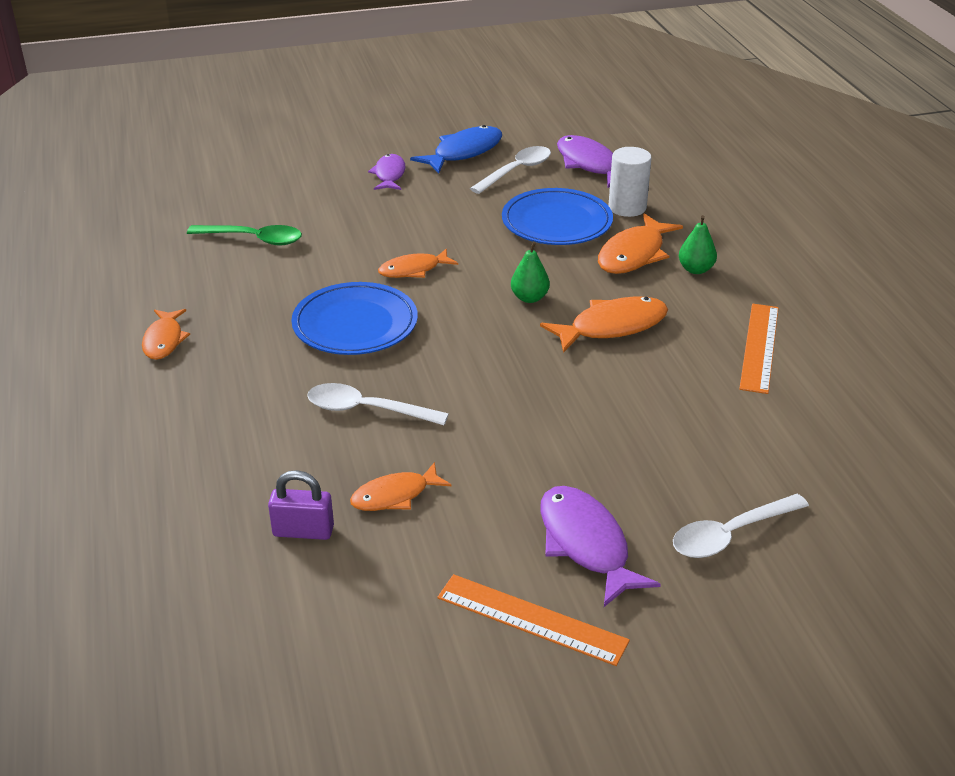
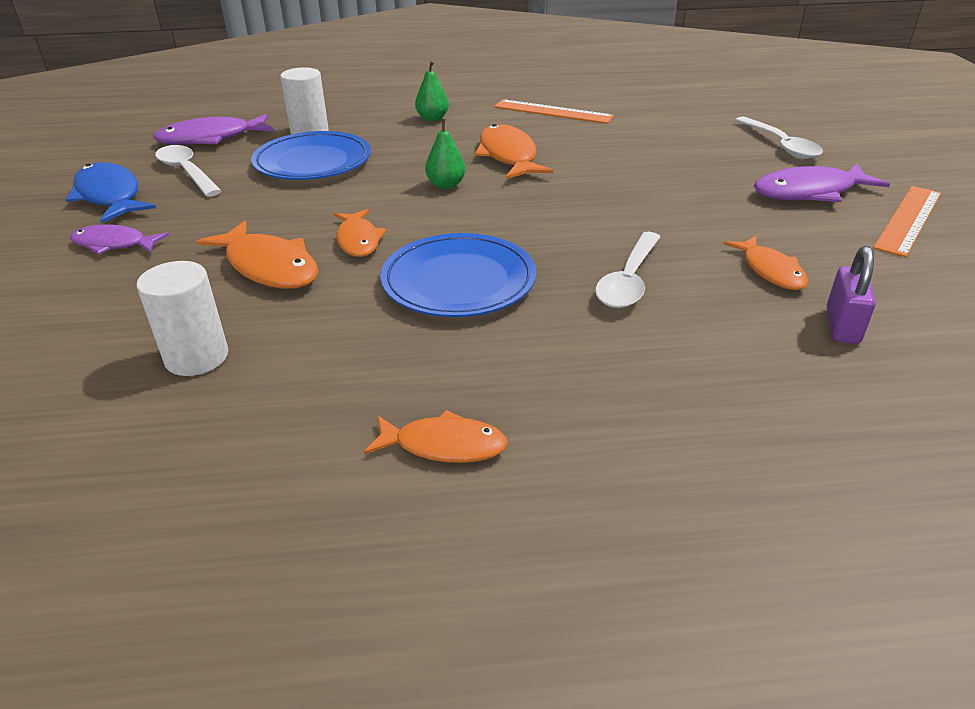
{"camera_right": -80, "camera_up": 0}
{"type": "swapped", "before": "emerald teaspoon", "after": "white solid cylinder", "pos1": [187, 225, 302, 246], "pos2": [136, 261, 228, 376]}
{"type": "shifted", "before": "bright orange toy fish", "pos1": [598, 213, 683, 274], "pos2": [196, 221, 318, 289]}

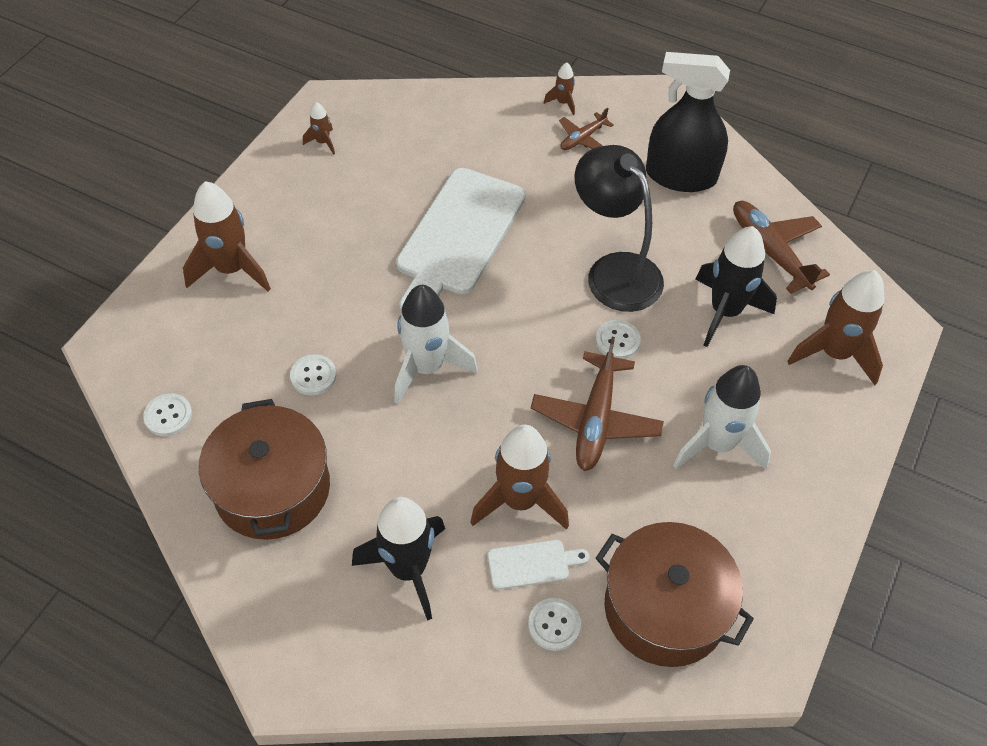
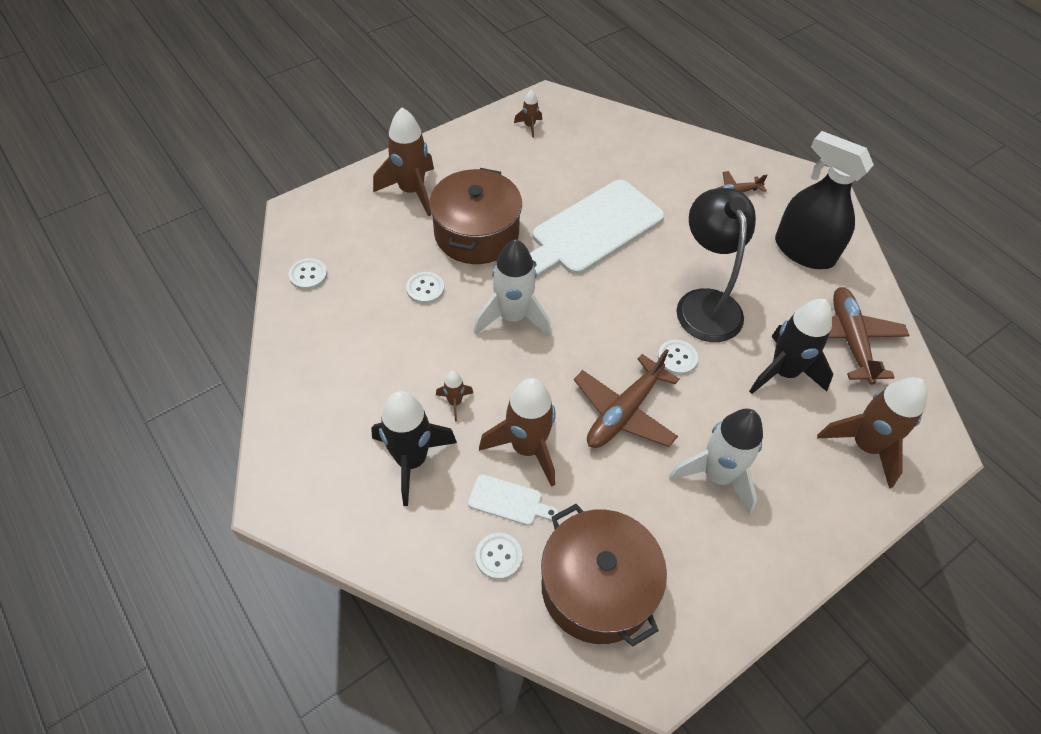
{"camera_right": 25, "camera_up": 0}
{"type": "shifted", "before": "dark brown cooking pot", "pos1": [199, 399, 330, 540], "pos2": [429, 168, 522, 264]}
{"type": "shifted", "before": "dark brown spaceship", "pos1": [544, 62, 575, 115], "pos2": [436, 371, 473, 421]}

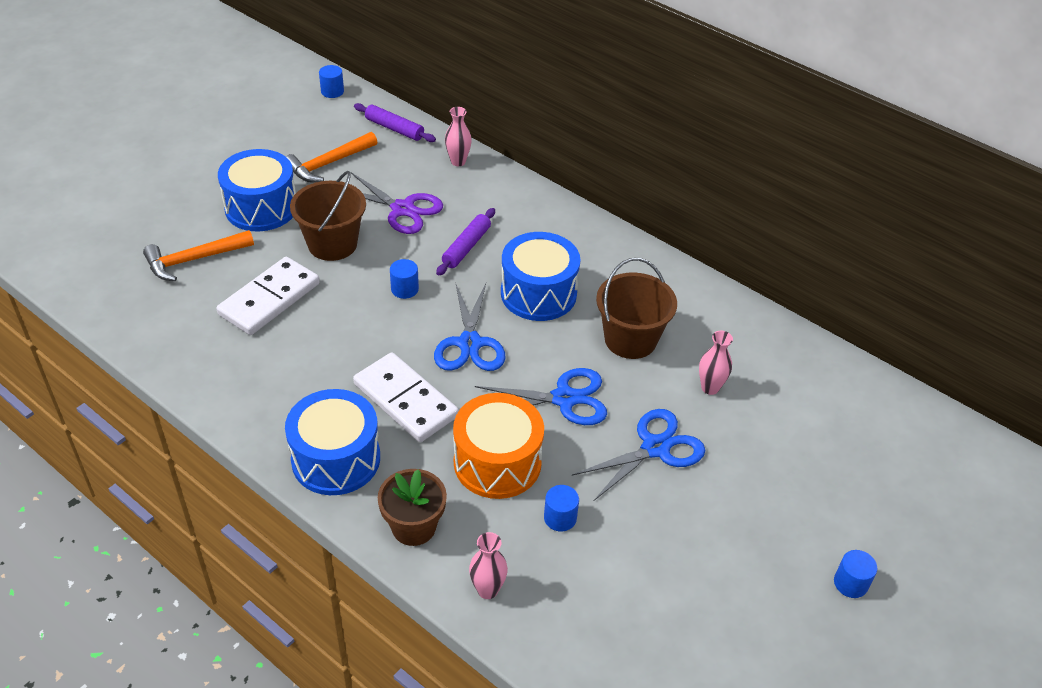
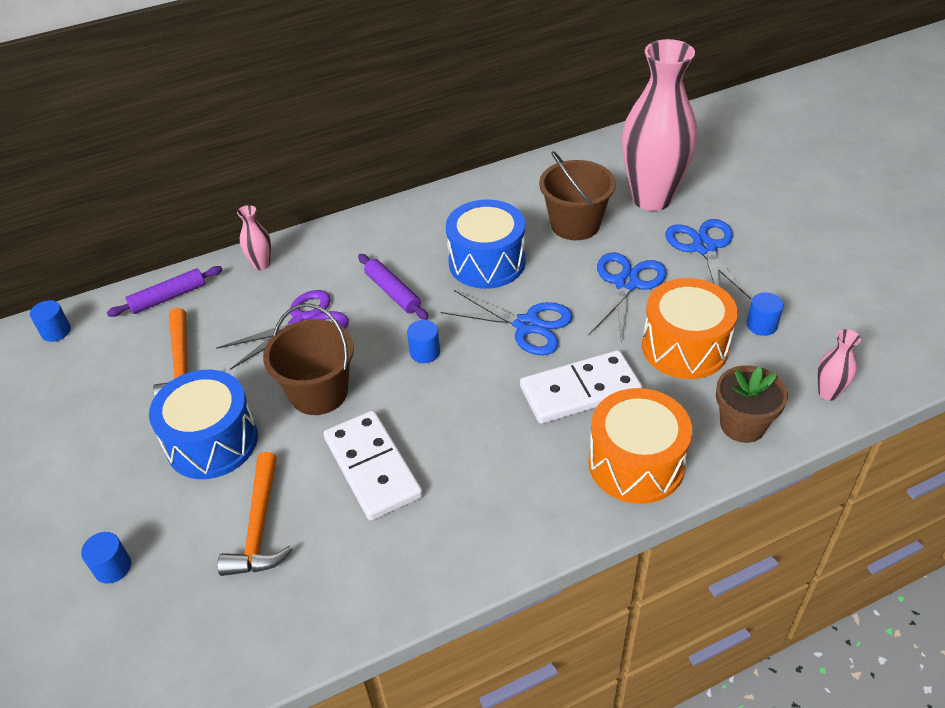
{"camera_right": -60, "camera_up": 0}
{"type": "shifted", "before": "royal blue solid cylinder", "pos1": [834, 550, 878, 598], "pos2": [81, 532, 131, 584]}
{"type": "repainted", "before": "royal blue snare drum", "after": "bright orange snare drum", "pos1": [285, 389, 380, 495], "pos2": [588, 388, 692, 504]}
{"type": "scaled", "before": "rose-pink flower vase", "pos1": [699, 331, 733, 395], "pos2": [622, 39, 697, 211], "scale": 2.49}

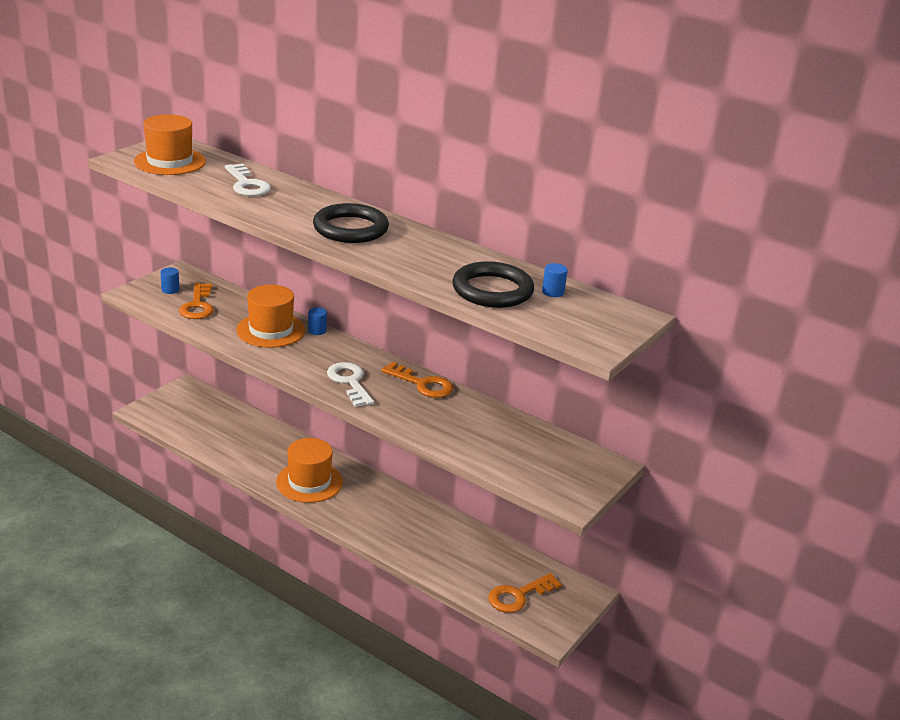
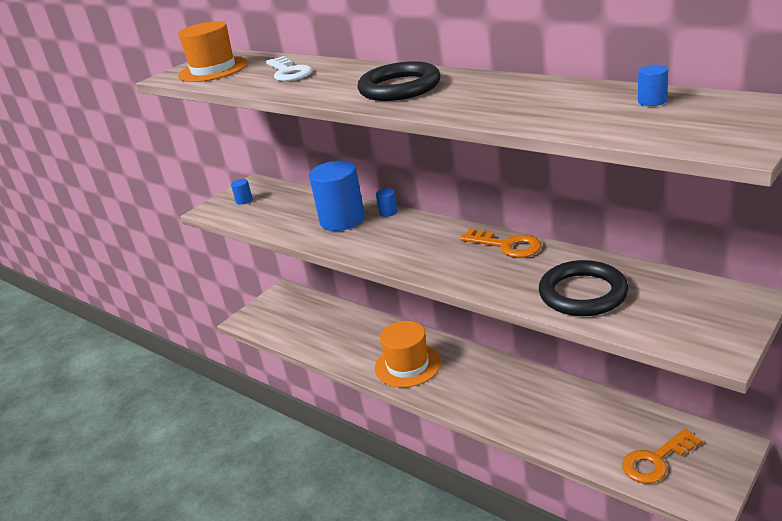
{"camera_right": 10, "camera_up": 0}
{"type": "swapped", "before": "bright orange tall hat", "after": "royal blue solid cylinder", "pos1": [236, 284, 306, 348], "pos2": [309, 161, 365, 231]}
{"type": "shifted", "before": "black torus", "pos1": [452, 261, 534, 308], "pos2": [539, 260, 628, 316]}
{"type": "gone", "before": "bright orange door key", "pos1": [179, 283, 214, 319]}
{"type": "gone", "before": "white door key", "pos1": [327, 362, 374, 407]}

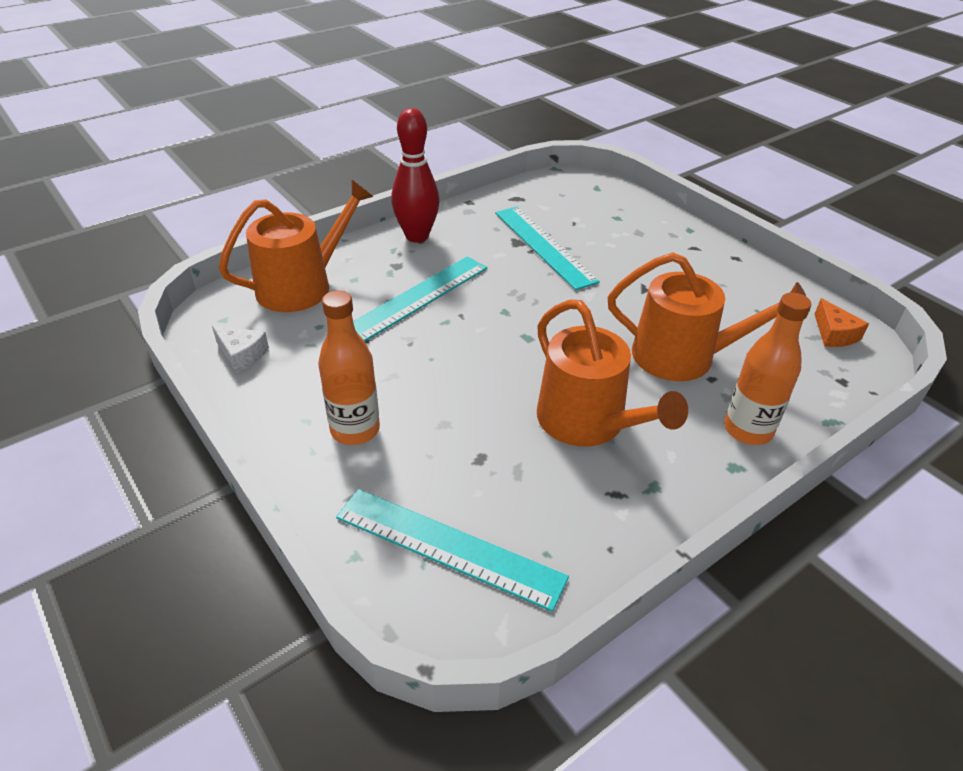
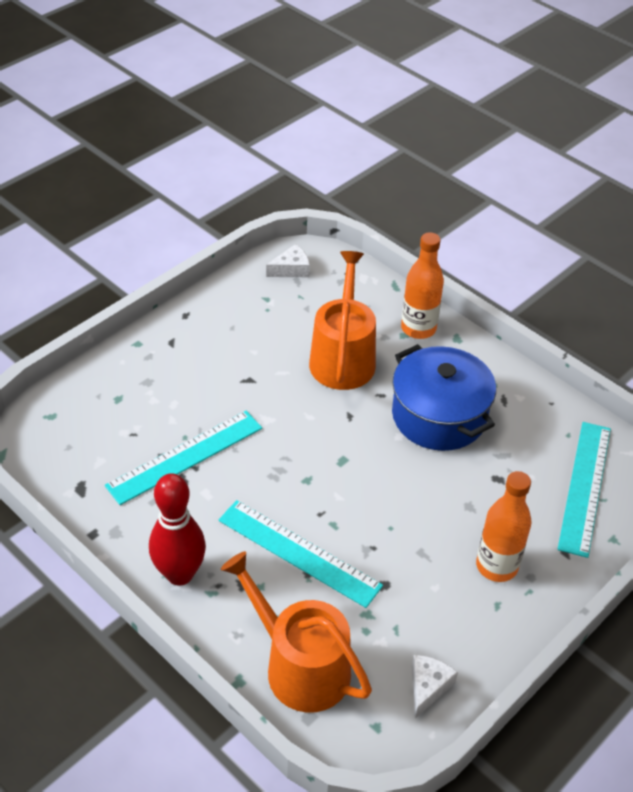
{"camera_right": -100, "camera_up": 5}
{"type": "repainted", "before": "bright orange piece of cheese", "after": "white piece of cheese", "pos1": [815, 298, 869, 347], "pos2": [266, 244, 310, 277]}
{"type": "swapped", "before": "bright orange watering pot", "after": "royal blue cooking pot", "pos1": [537, 300, 688, 446], "pos2": [392, 344, 496, 451]}

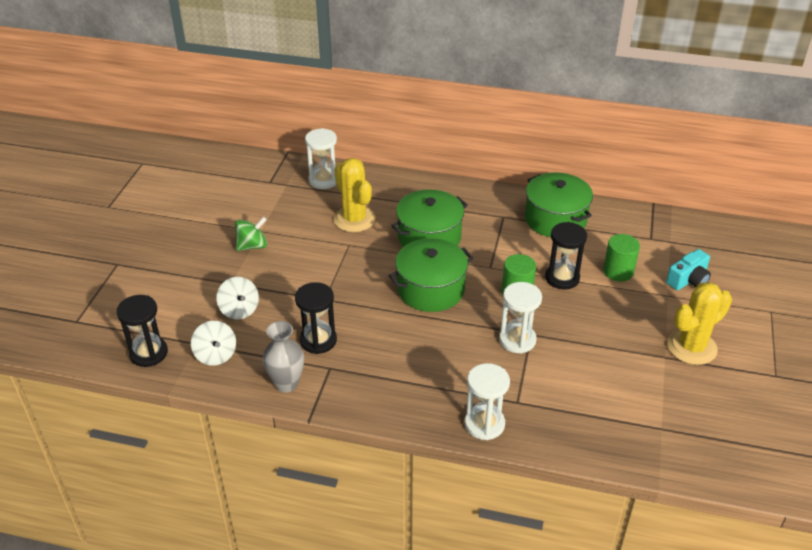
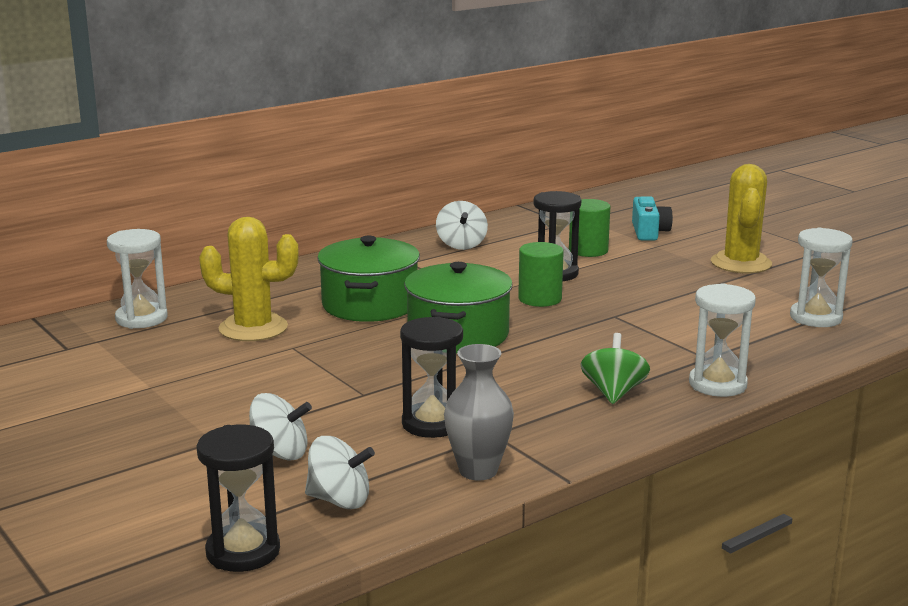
{"camera_right": -50, "camera_up": -20}
{"type": "swapped", "before": "emerald cooking pot", "after": "white whirligig", "pos1": [525, 172, 593, 237], "pos2": [436, 201, 488, 250]}
{"type": "shifted", "before": "emerald whirligig", "pos1": [235, 217, 267, 251], "pos2": [580, 333, 650, 404]}
{"type": "shifted", "before": "white hourglass", "pos1": [499, 282, 542, 353], "pos2": [790, 228, 853, 327]}

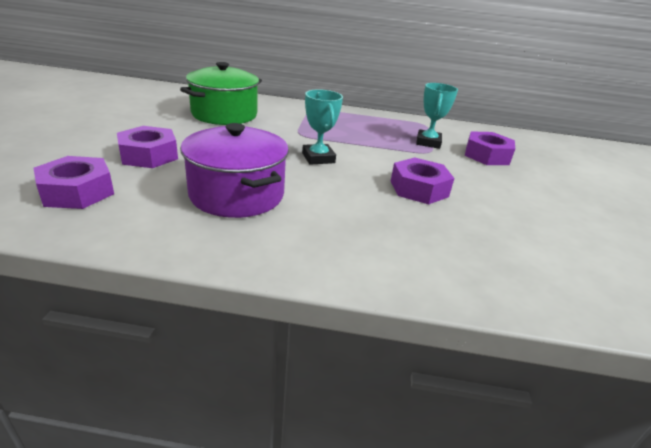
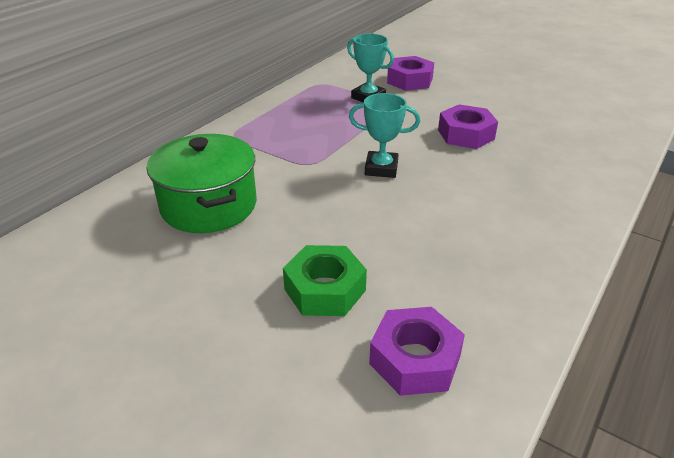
{"camera_right": -60, "camera_up": 5}
{"type": "repainted", "before": "purple hexagon nut", "after": "emerald hexagon nut", "pos1": [117, 126, 178, 168], "pos2": [283, 245, 367, 316]}
{"type": "gone", "before": "purple cooking pot", "pos1": [180, 123, 289, 218]}

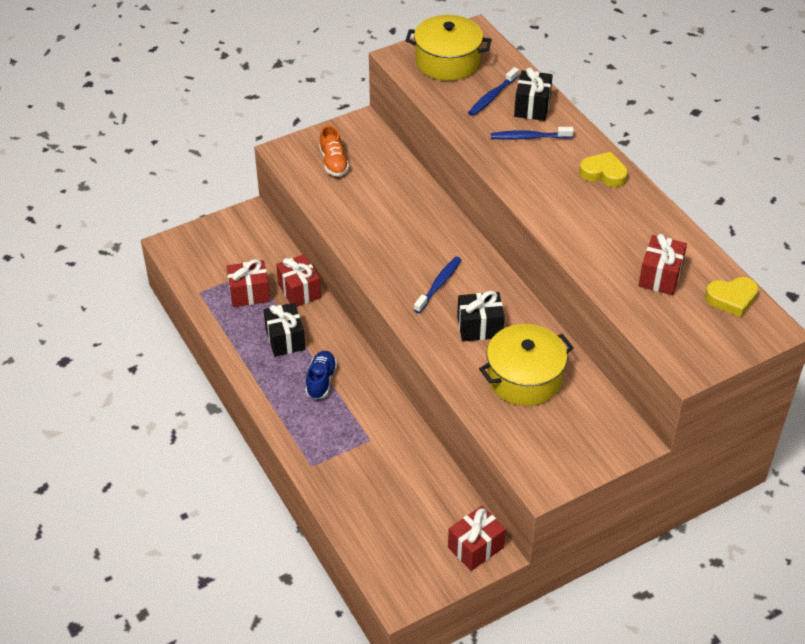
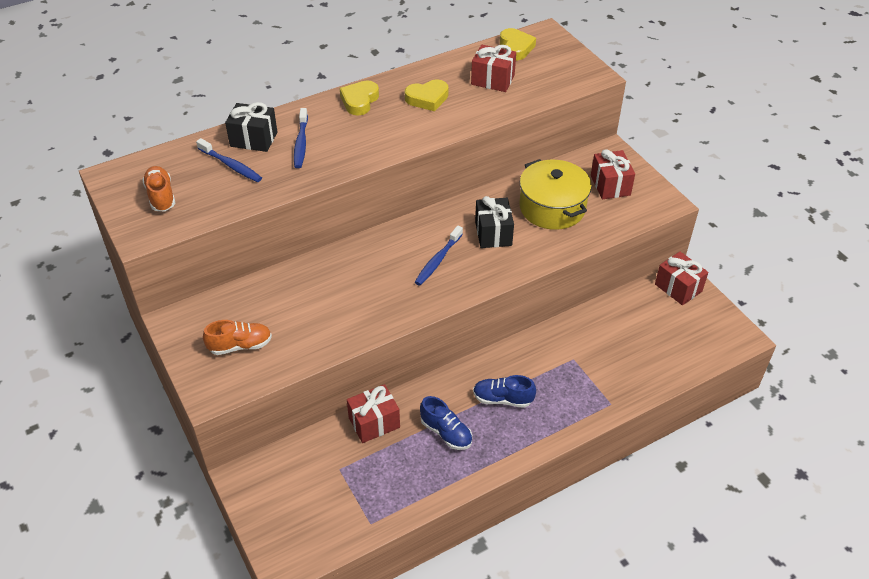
{"camera_right": -90, "camera_up": 0}
{"type": "swapped", "before": "golden cooking pot", "after": "bright orange shoe", "pos1": [405, 15, 492, 81], "pos2": [142, 166, 175, 211]}
{"type": "new", "after": "golden heart", "pos2": [405, 79, 449, 111]}
{"type": "rotated", "before": "royal blue dental brush", "pos1": [414, 257, 461, 313], "pos2": [415, 226, 463, 285], "turn": -90}
{"type": "swapped", "before": "black present", "after": "royal blue shoe", "pos1": [264, 303, 305, 357], "pos2": [420, 396, 472, 450]}
{"type": "shifted", "before": "crimson present", "pos1": [226, 259, 270, 307], "pos2": [591, 149, 635, 199]}

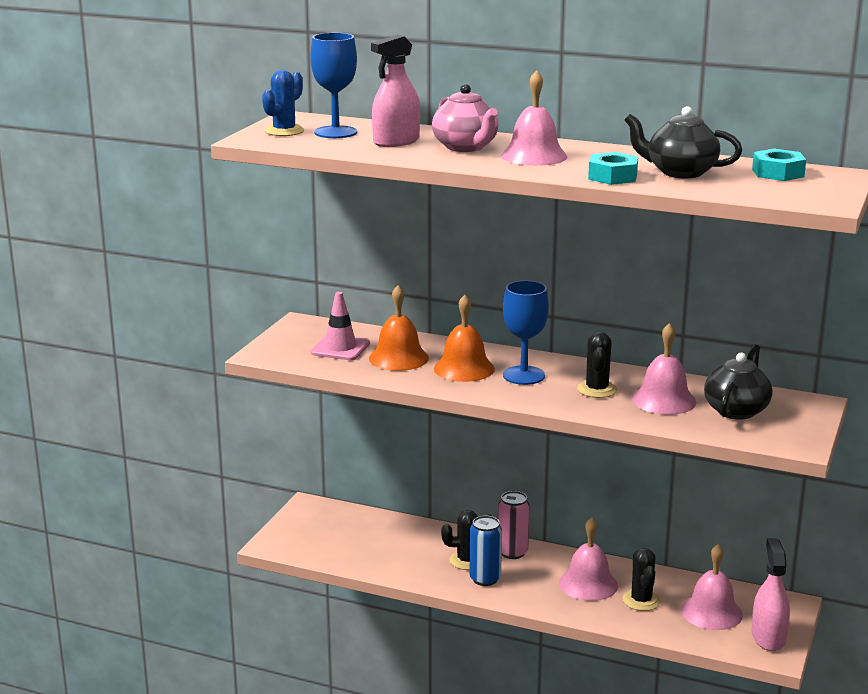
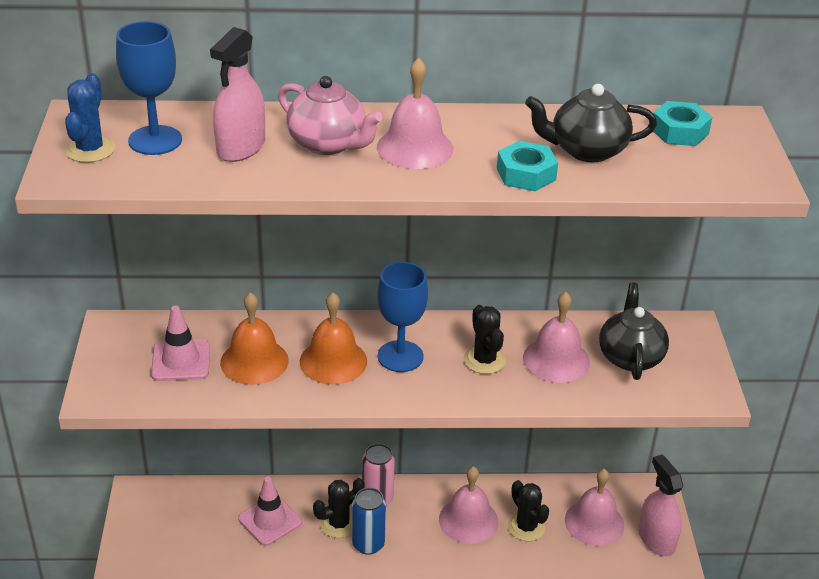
{"camera_right": -25, "camera_up": 15}
{"type": "new", "after": "rose-pink road cone", "pos2": [238, 476, 302, 546]}

